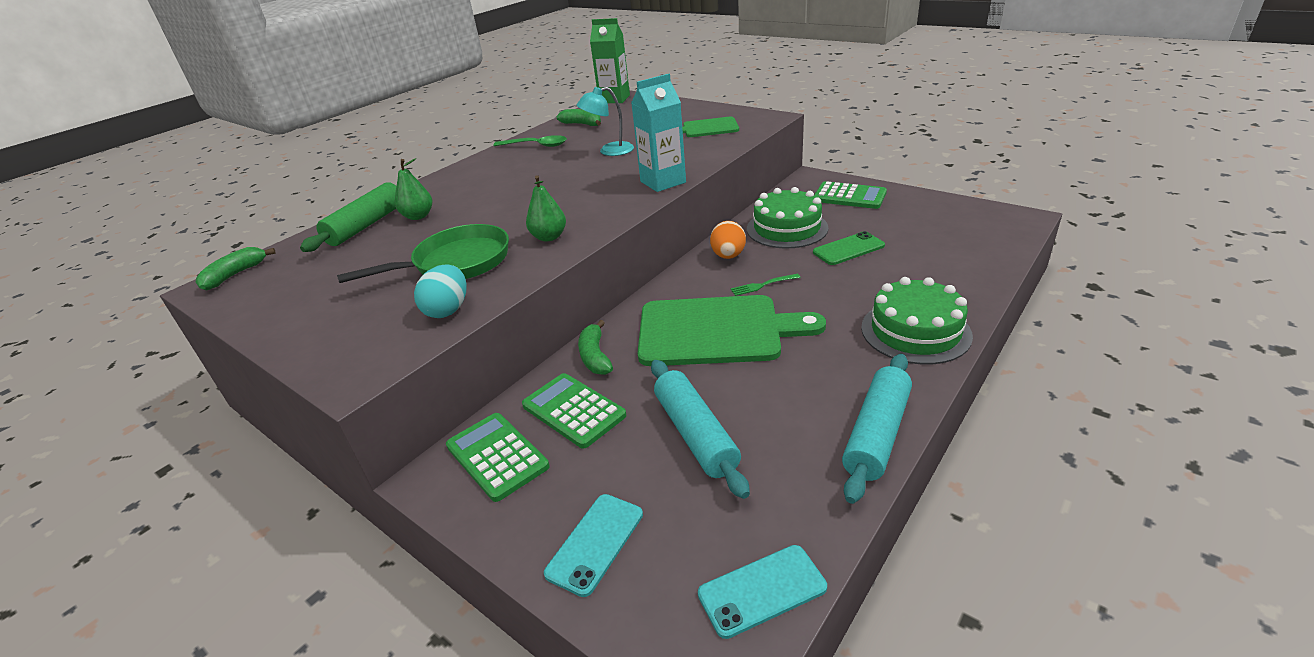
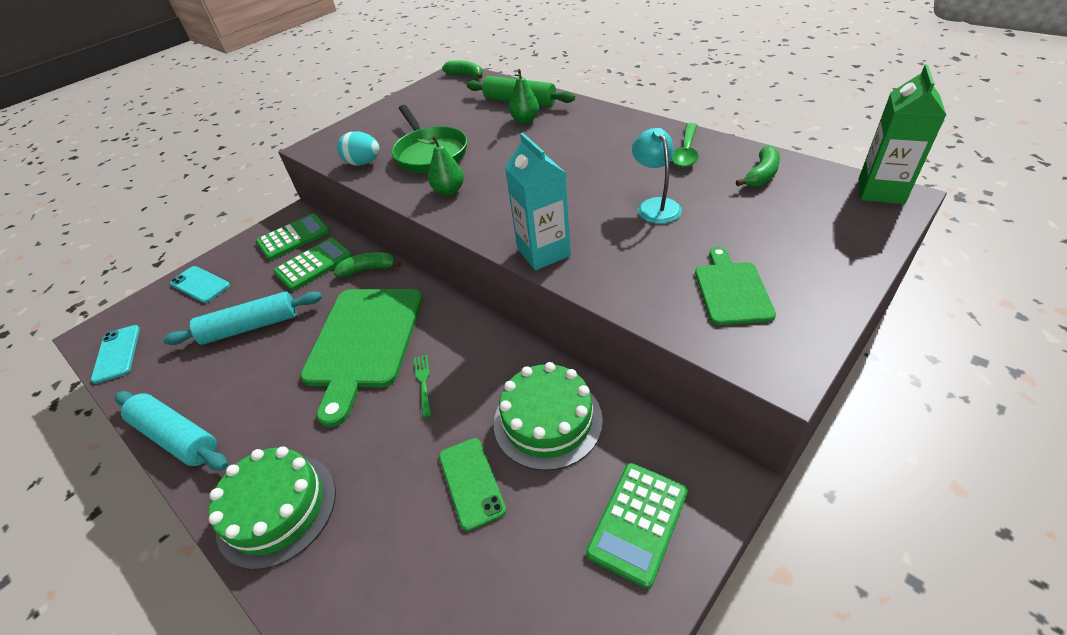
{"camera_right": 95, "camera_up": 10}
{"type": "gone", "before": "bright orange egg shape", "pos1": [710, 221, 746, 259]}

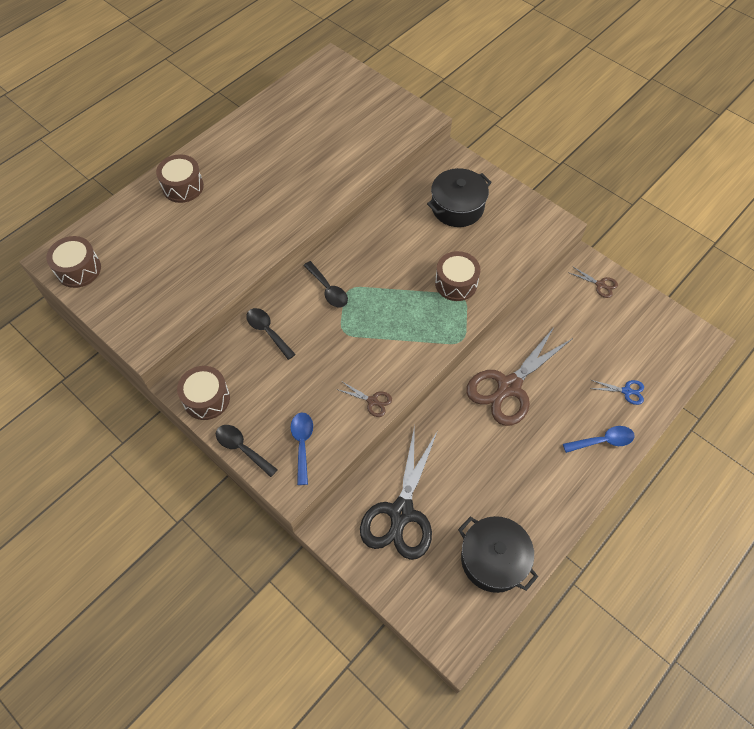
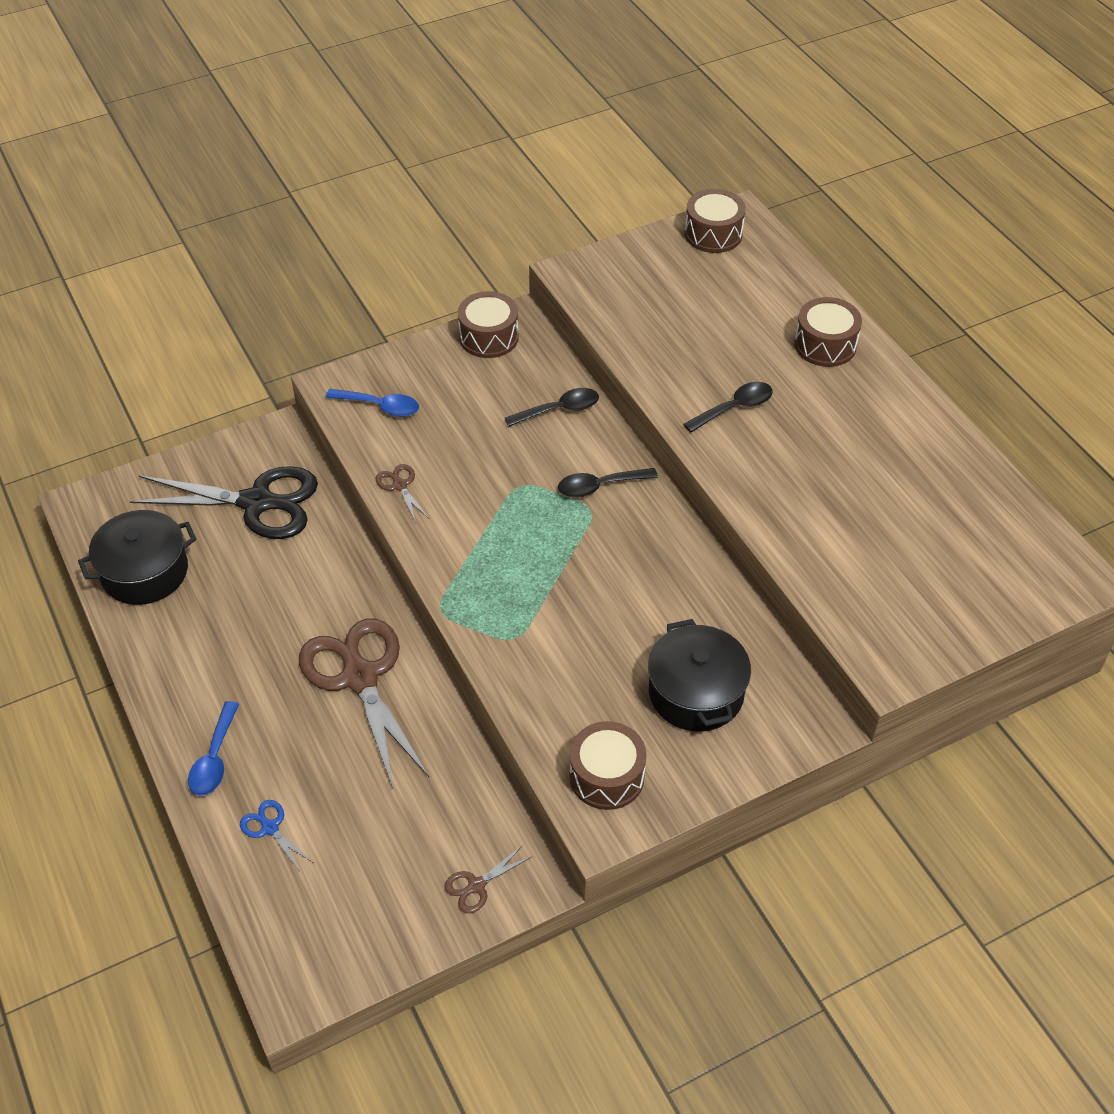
{"camera_right": 110, "camera_up": -10}
{"type": "rotated", "before": "black shears", "pos1": [360, 425, 437, 560], "pos2": [129, 466, 318, 539], "turn": 150}
{"type": "rotated", "before": "royal blue shears", "pos1": [590, 380, 644, 405], "pos2": [240, 800, 314, 873], "turn": 105}
{"type": "rotated", "before": "dark brown shears", "pos1": [336, 381, 392, 417], "pos2": [376, 464, 429, 523], "turn": 105}
{"type": "shifted", "before": "dark brown snare drum", "pos1": [435, 251, 481, 301], "pos2": [570, 721, 647, 810]}
{"type": "shifted", "before": "black teaspoon", "pos1": [216, 425, 278, 477], "pos2": [684, 382, 773, 433]}

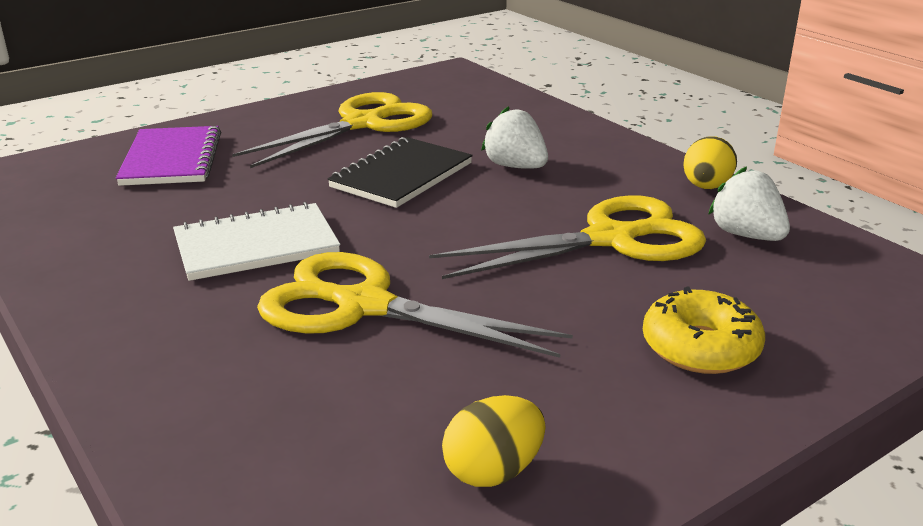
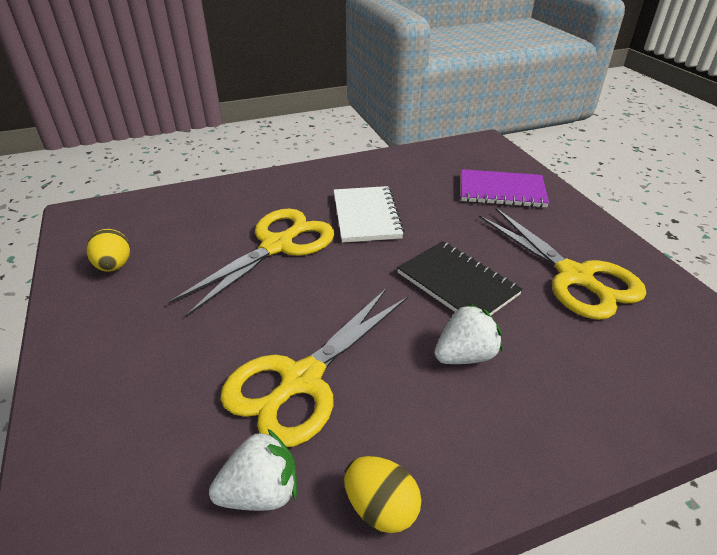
{"camera_right": 105, "camera_up": 10}
{"type": "rotated", "before": "golden shears", "pos1": [429, 195, 706, 279], "pos2": [220, 288, 408, 447], "turn": 45}
{"type": "gone", "before": "golden donut", "pos1": [643, 287, 765, 374]}

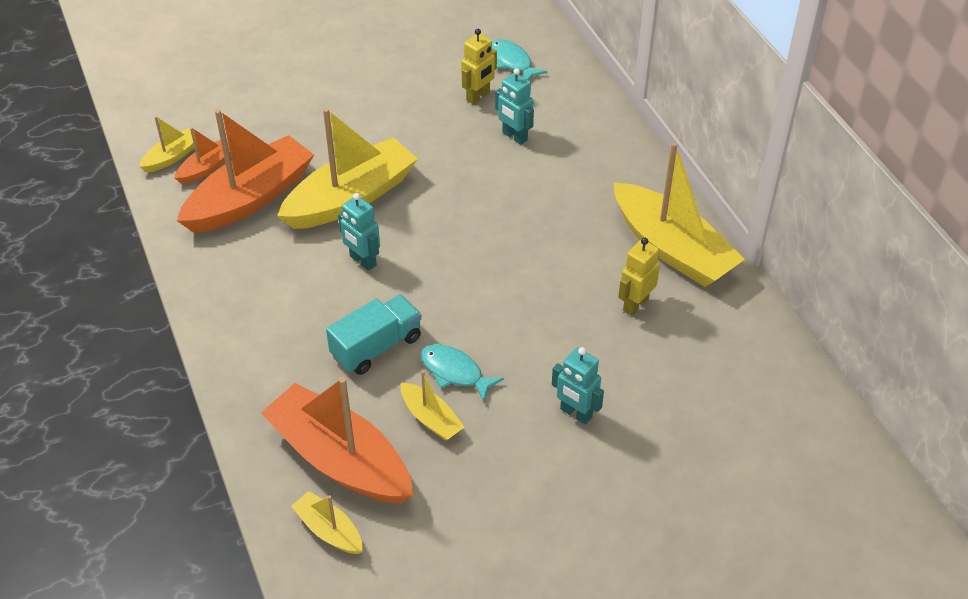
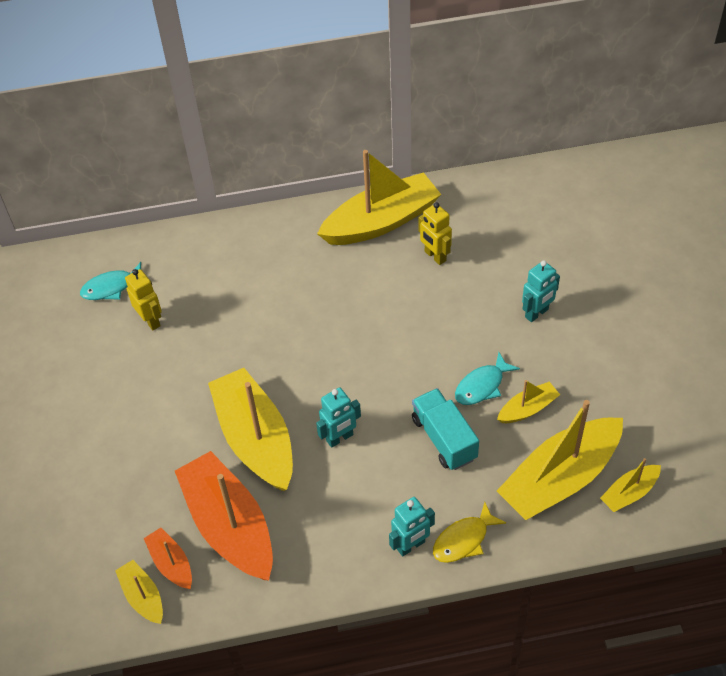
{"camera_right": -75, "camera_up": 5}
{"type": "shifted", "before": "teal robot", "pos1": [495, 68, 534, 145], "pos2": [389, 497, 435, 556]}
{"type": "new", "after": "golden toy fish", "pos2": [433, 502, 506, 563]}
{"type": "repainted", "before": "bright orange sailboat", "after": "golden sailboat", "pos1": [261, 377, 413, 504], "pos2": [497, 400, 623, 520]}

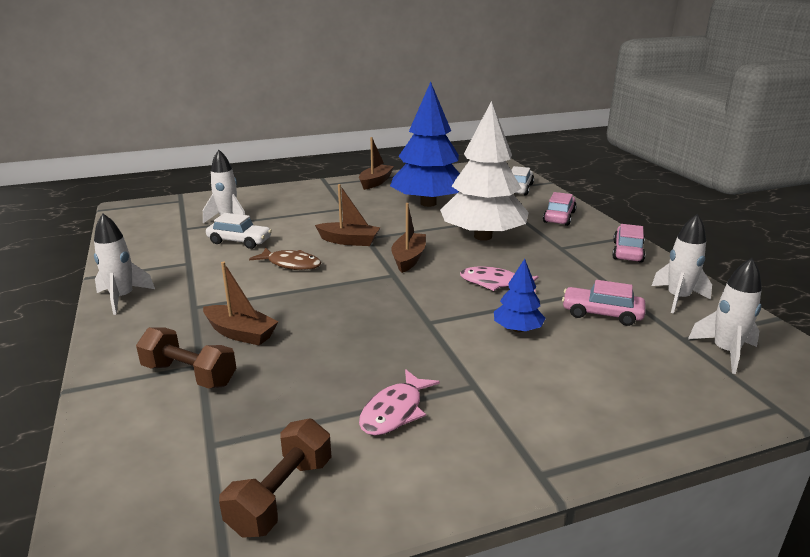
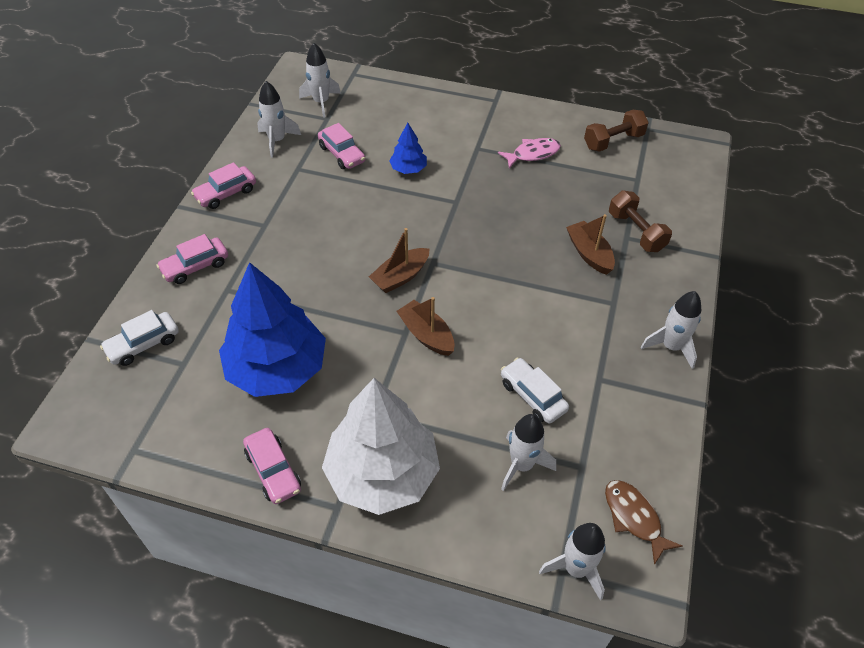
{"camera_right": -145, "camera_up": 25}
{"type": "swapped", "before": "dark brown sailboat", "after": "rose-pink toy car", "pos1": [359, 137, 394, 190], "pos2": [243, 428, 301, 504]}
{"type": "shifted", "before": "white fir tree", "pos1": [440, 101, 529, 241], "pos2": [322, 378, 440, 515]}
{"type": "new", "after": "white spaceship", "pos2": [539, 523, 606, 601]}
{"type": "shifted", "before": "dark brown toy fish", "pos1": [249, 247, 321, 270], "pos2": [605, 480, 682, 565]}
{"type": "gone", "before": "rose-pink toy fish", "pos1": [460, 266, 539, 292]}

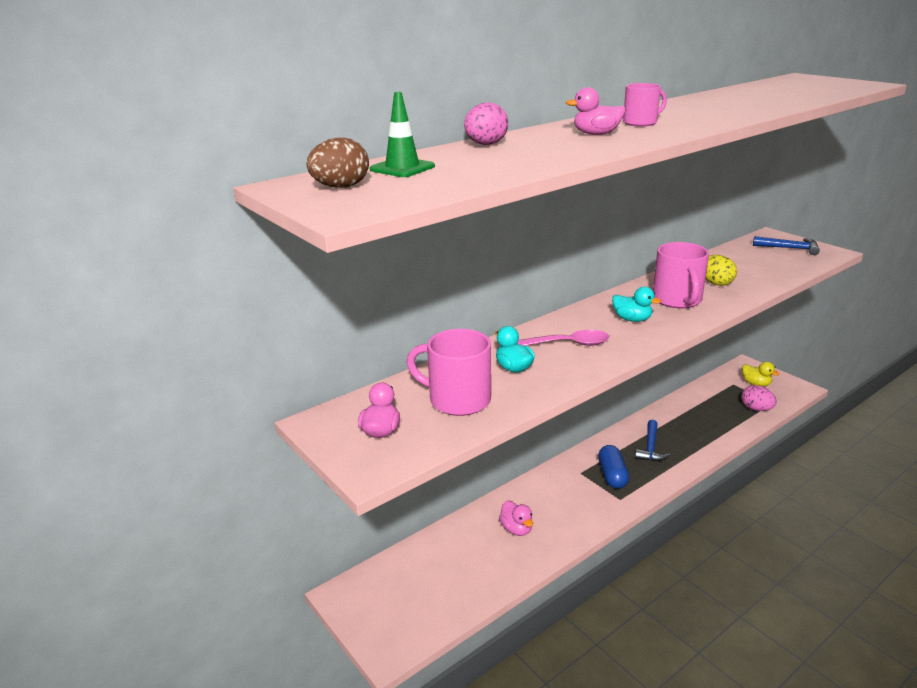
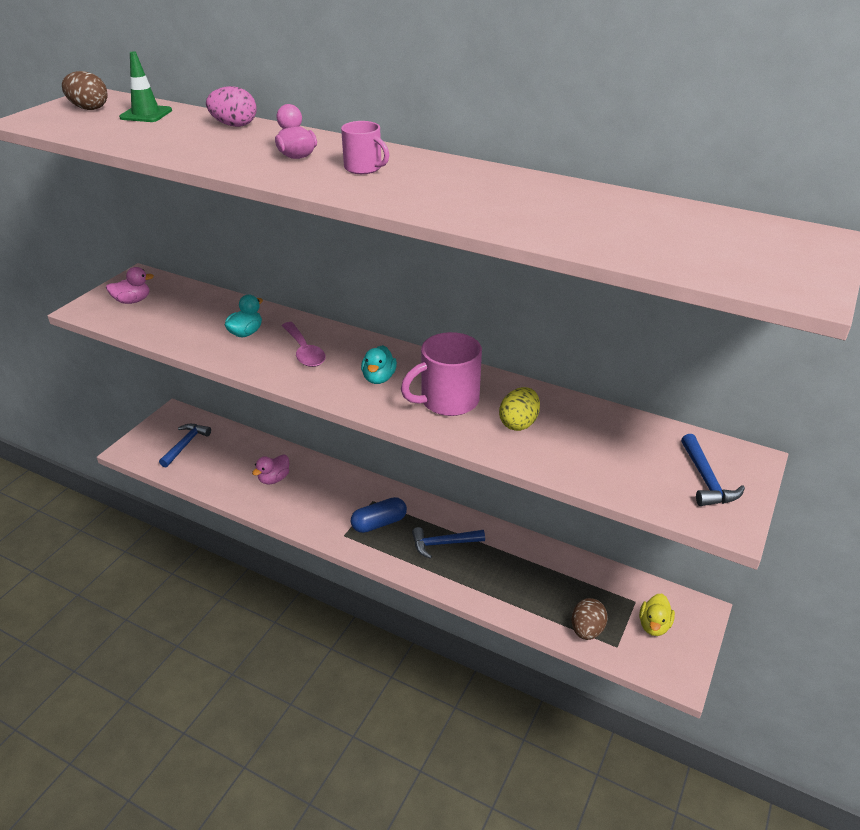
{"camera_right": 65, "camera_up": 10}
{"type": "new", "after": "royal blue carpenter's hammer", "pos2": [159, 424, 211, 467]}
{"type": "repainted", "before": "rose-pink egg shape", "after": "dark brown egg shape", "pos1": [742, 385, 777, 411], "pos2": [571, 598, 608, 640]}
{"type": "gone", "before": "rose-pink coffee mug", "pos1": [407, 329, 491, 416]}

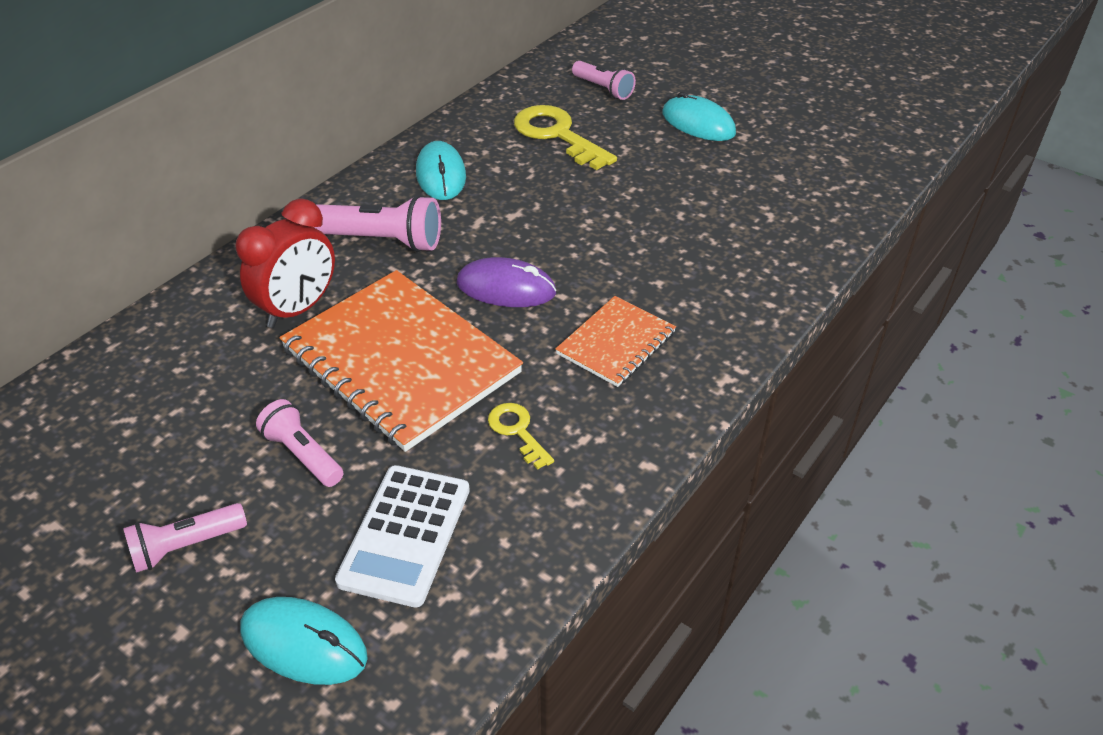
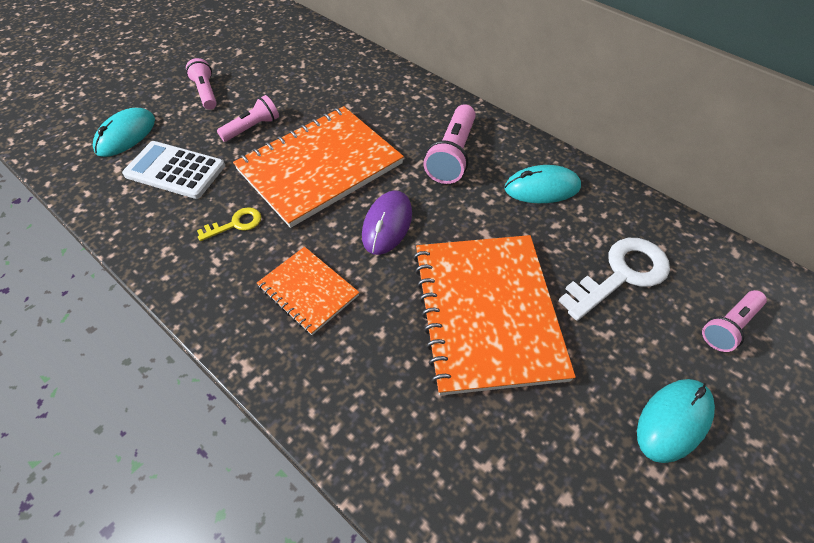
{"camera_right": 95, "camera_up": 10}
{"type": "new", "after": "bright orange notebook", "pos2": [413, 235, 576, 395]}
{"type": "repainted", "before": "golden door key", "after": "white door key", "pos1": [514, 105, 617, 170], "pos2": [558, 238, 670, 321]}
{"type": "gone", "before": "crimson alarm clock", "pos1": [235, 199, 335, 328]}

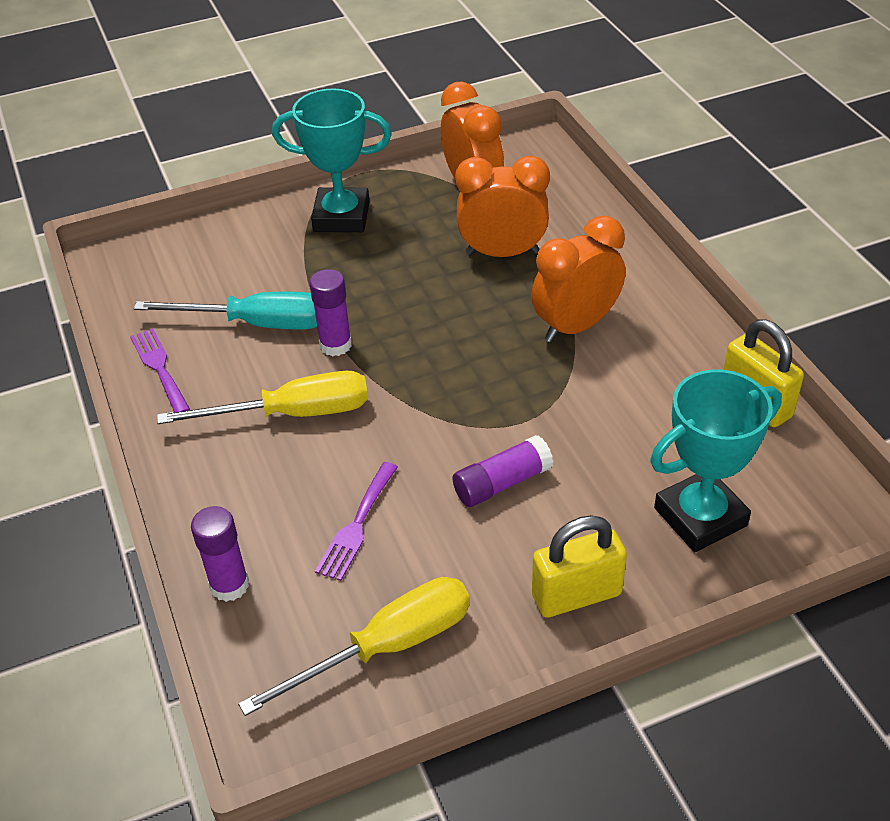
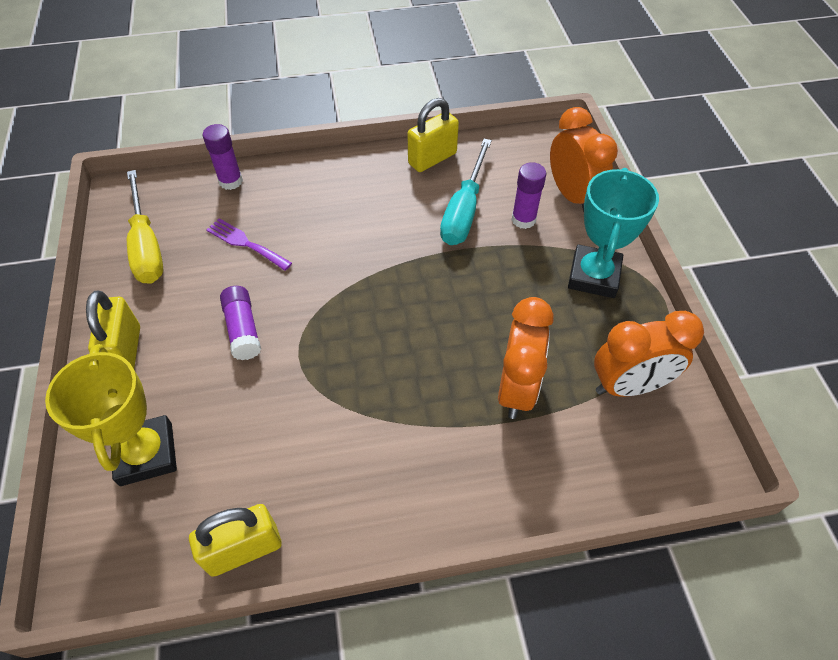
{"camera_right": 100, "camera_up": 10}
{"type": "repainted", "before": "teal trophy", "after": "golden trophy", "pos1": [650, 370, 782, 552], "pos2": [45, 344, 177, 486]}
{"type": "swapped", "before": "purple dinner fork", "after": "golden small lock", "pos1": [130, 328, 190, 413], "pos2": [408, 98, 459, 172]}
{"type": "shifted", "before": "purple glue stick", "pos1": [309, 269, 352, 356], "pos2": [512, 162, 546, 229]}
{"type": "shifted", "before": "bright orange alarm clock", "pos1": [531, 216, 626, 343], "pos2": [550, 107, 618, 212]}
{"type": "gone", "before": "golden flat screwdriver", "pos1": [157, 371, 368, 424]}

